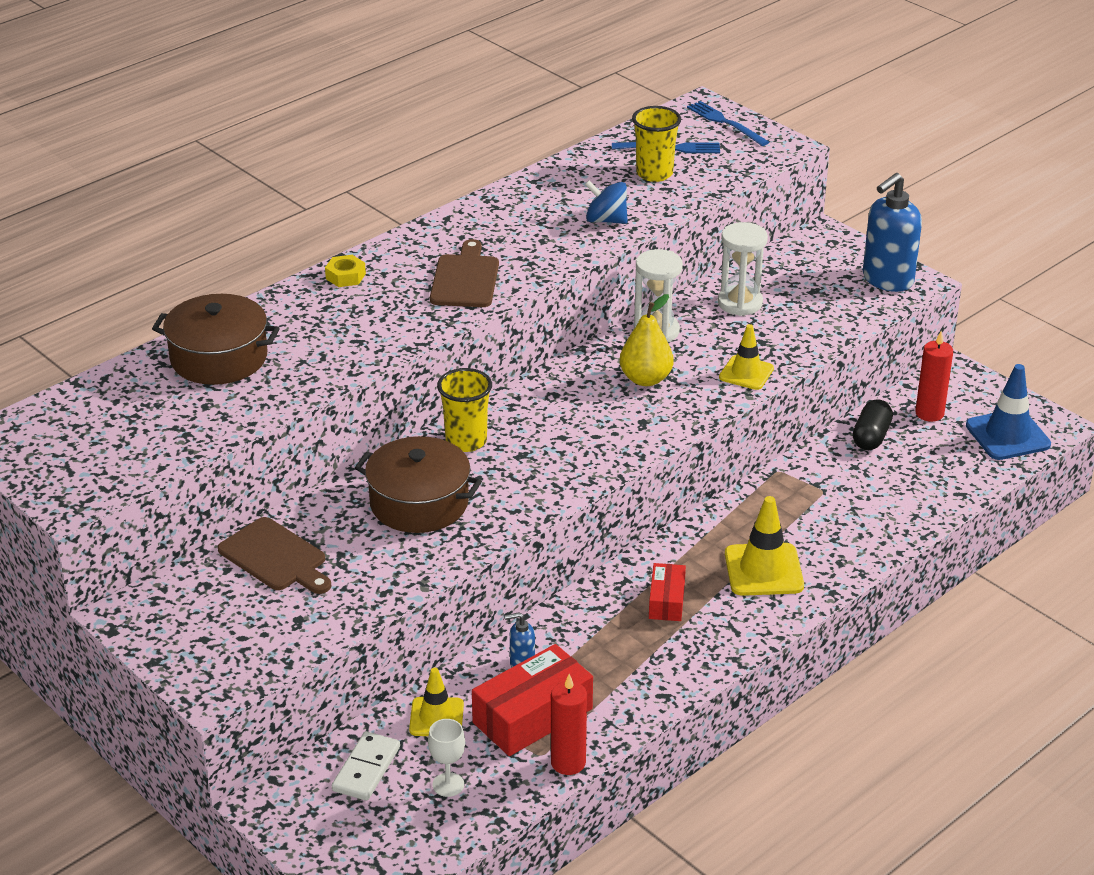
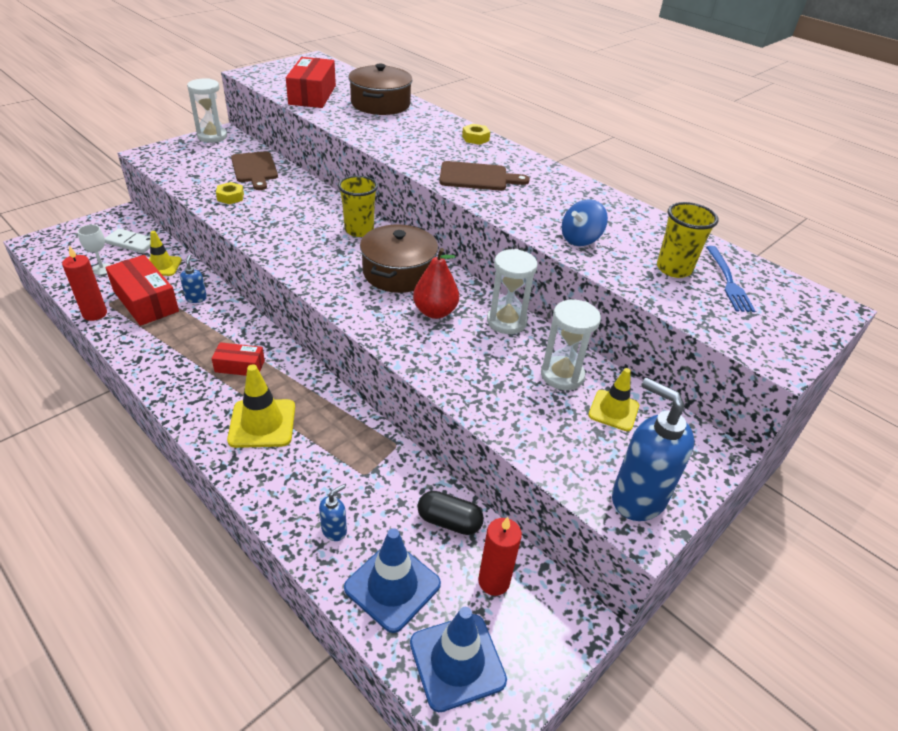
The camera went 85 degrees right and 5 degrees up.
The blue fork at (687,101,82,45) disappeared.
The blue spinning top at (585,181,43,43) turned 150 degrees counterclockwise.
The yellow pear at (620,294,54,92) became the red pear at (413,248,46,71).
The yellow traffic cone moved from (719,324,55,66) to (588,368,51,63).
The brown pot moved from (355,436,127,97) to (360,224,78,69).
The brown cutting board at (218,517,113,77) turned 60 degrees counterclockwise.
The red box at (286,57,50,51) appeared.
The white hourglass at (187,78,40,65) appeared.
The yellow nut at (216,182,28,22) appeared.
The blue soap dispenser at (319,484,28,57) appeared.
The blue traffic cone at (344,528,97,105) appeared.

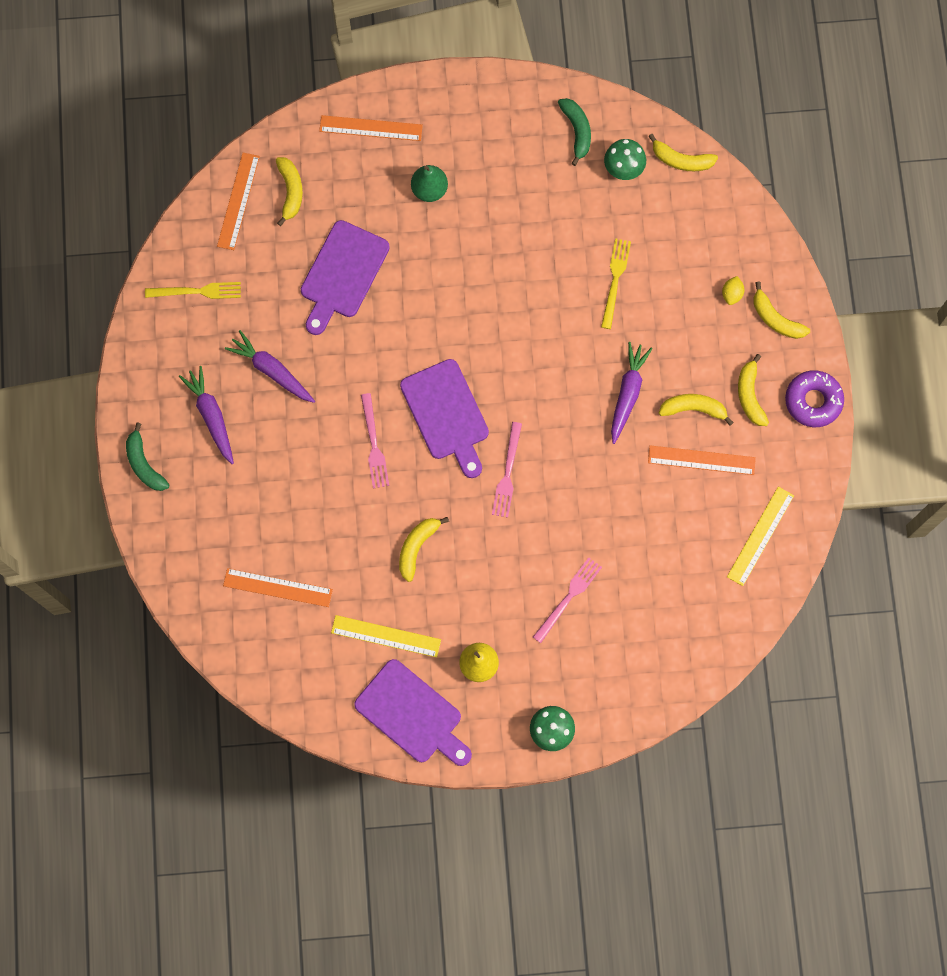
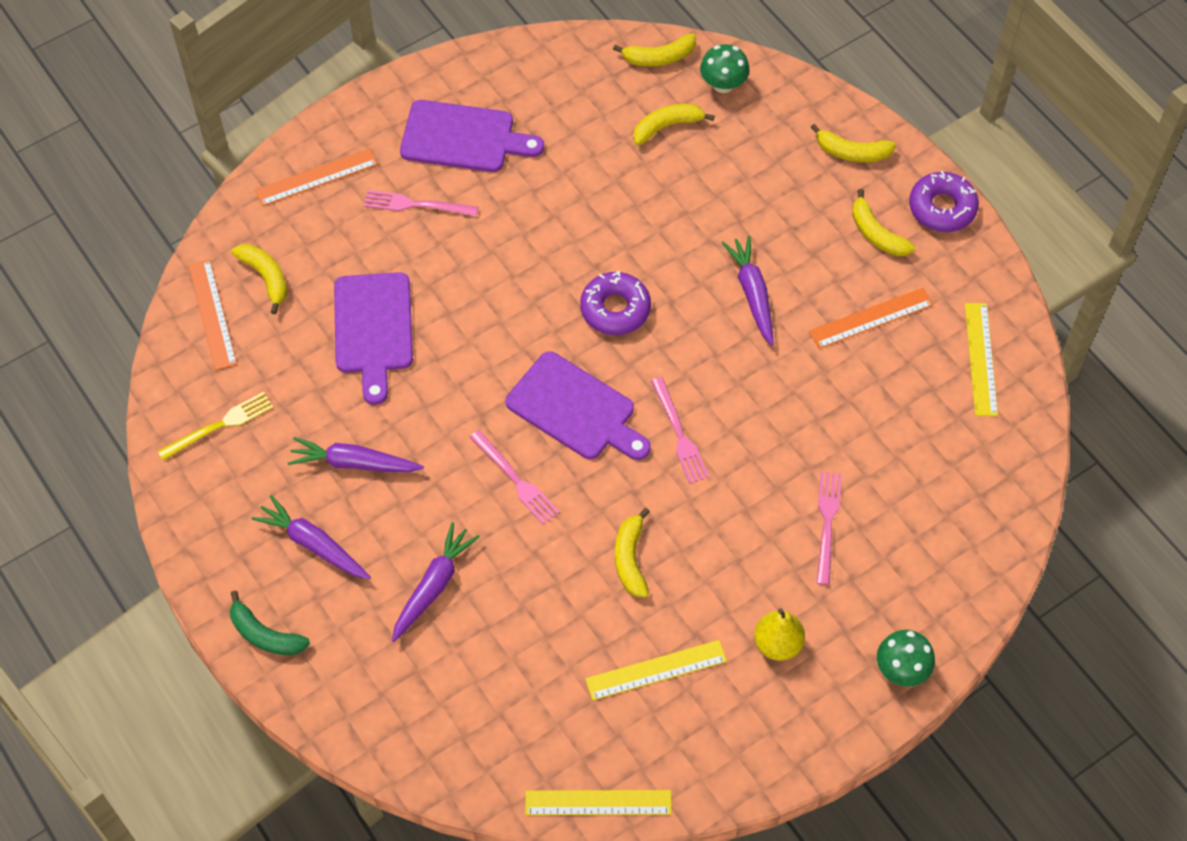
The camera went 30 degrees left and 15 degrees down.
The green banana at (558,98,33,68) disappeared.
The green mushroom moved from (604,139,42,41) to (700,44,50,49).
The green pear at (411,165,37,37) was replaced by the pink fork at (364,190,114,26).
The yellow fork at (601,238,30,91) disappeared.
The yellow lemon at (722,276,22,29) disappeared.
The yellow banana moved from (659,394,75,32) to (633,104,82,41).
The orange ruler at (223,568,110,39) disappeared.
The purple cutting board moved from (354,659,118,107) to (400,100,144,72).
The purple donut at (580,271,71,64) appeared.
The purple carrot at (392,522,88,120) appeared.
The yellow ruler at (525,790,147,25) appeared.

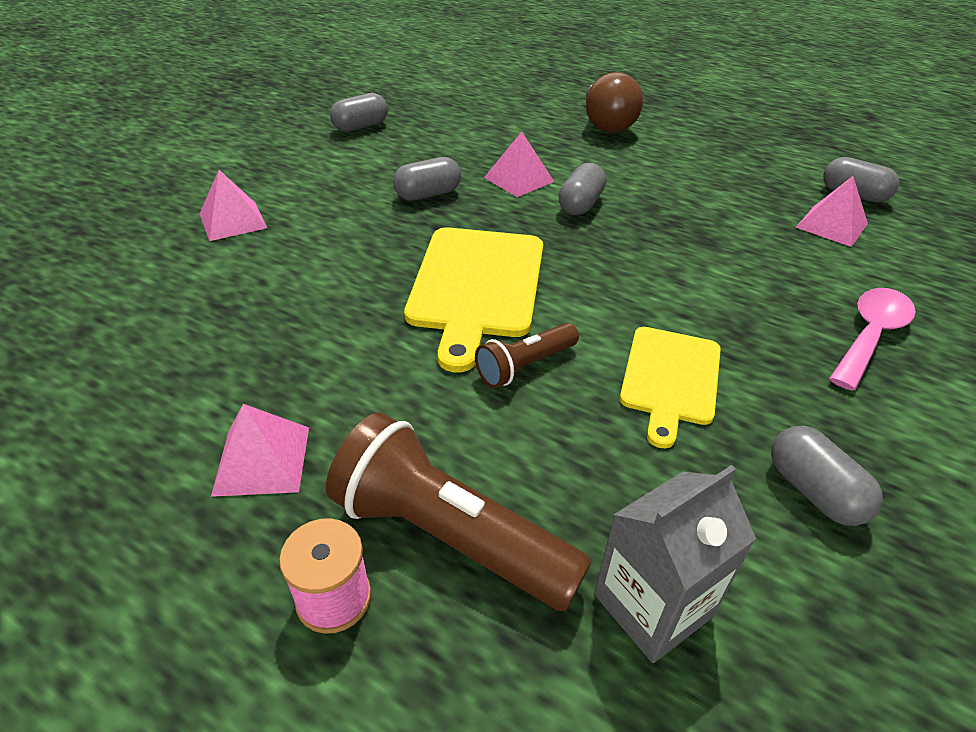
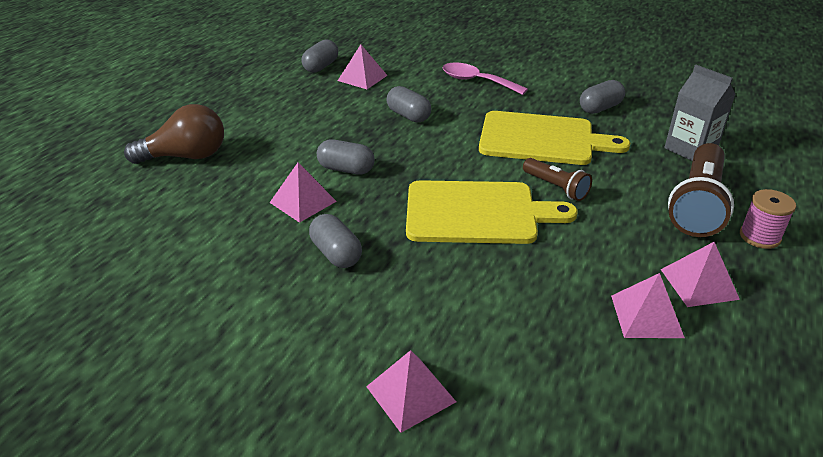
The camera went 95 degrees left and 5 degrees down.
The grey capsule moved from (330,93,58,39) to (386,86,45,36).
The yellow cutting board at (620,327,101,121) changed to 1.56 times the size.
The pink pyramid at (611,273,74,65) appeared.

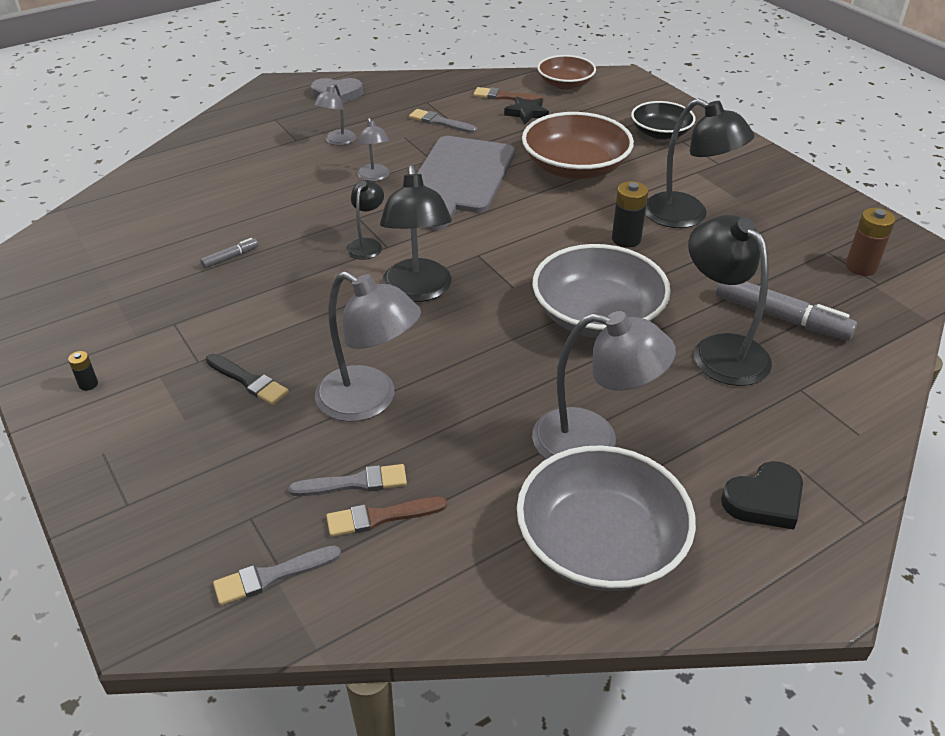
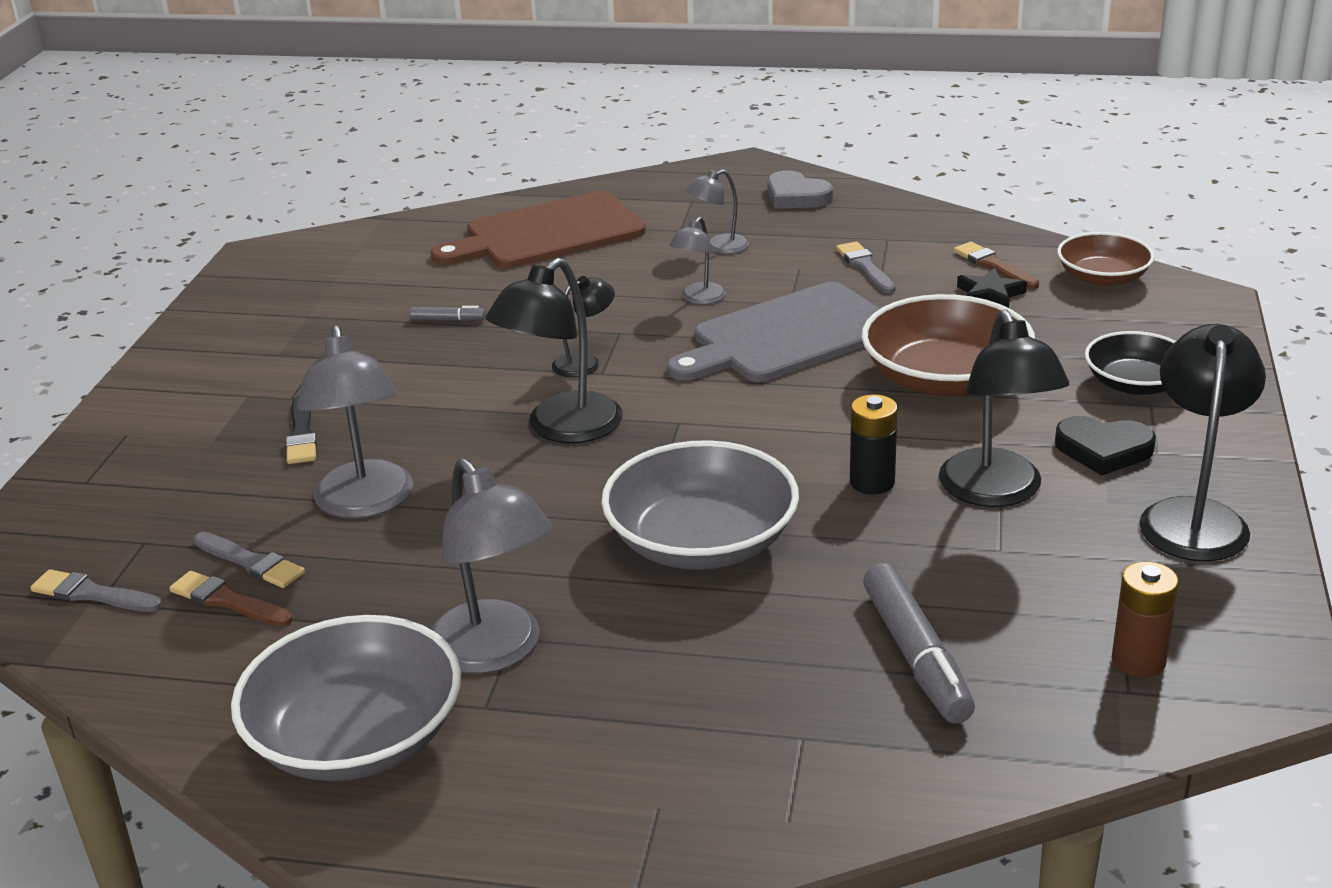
The camera went 45 degrees right and 10 degrees down.
The black lamp moved from (688,215,84,171) to (1139,324,127,237).
The black battery at (68,351,30,40) disappeared.
The black heart moved from (721,461,82,69) to (1055,416,101,59).
The brown cutting board at (431,191,215,77) appeared.

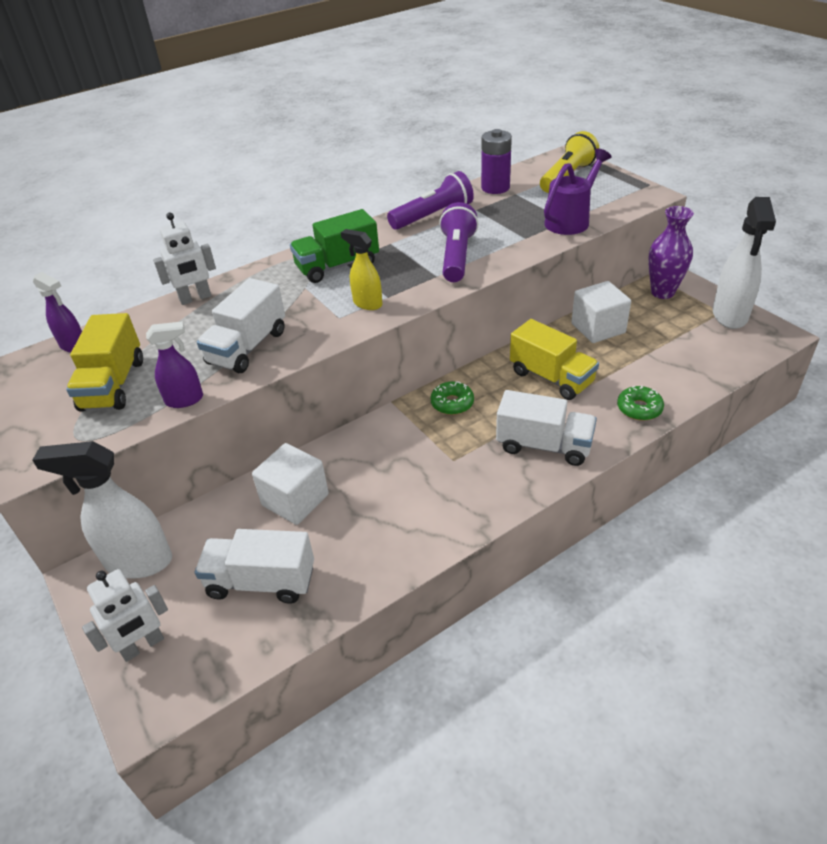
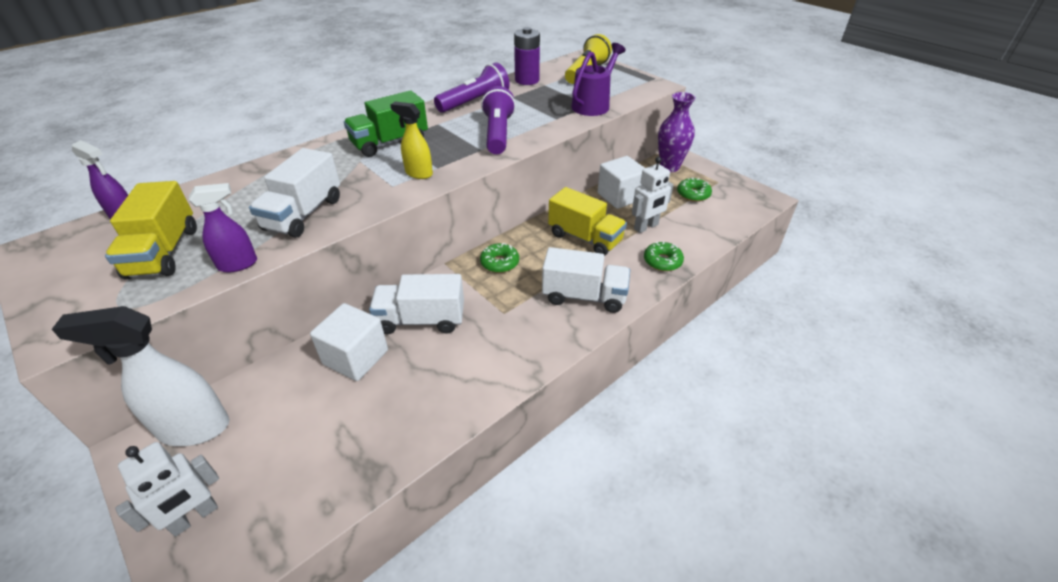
The camera went 10 degrees left and 0 degrees up.
The white spray bottle at (713,197,63,132) disappeared.
The white robot moved from (153,213,63,92) to (632,157,42,76).
The white truck moved from (195,529,119,75) to (369,274,95,60).
The green donut at (677,177,35,25) appeared.

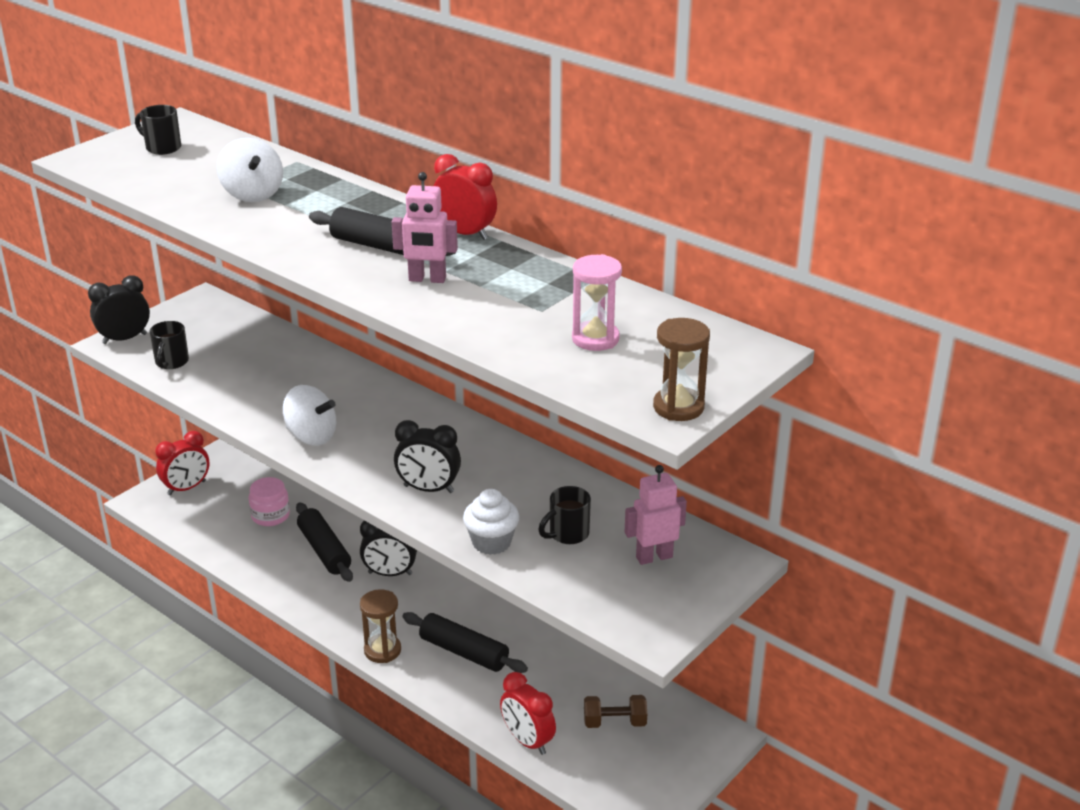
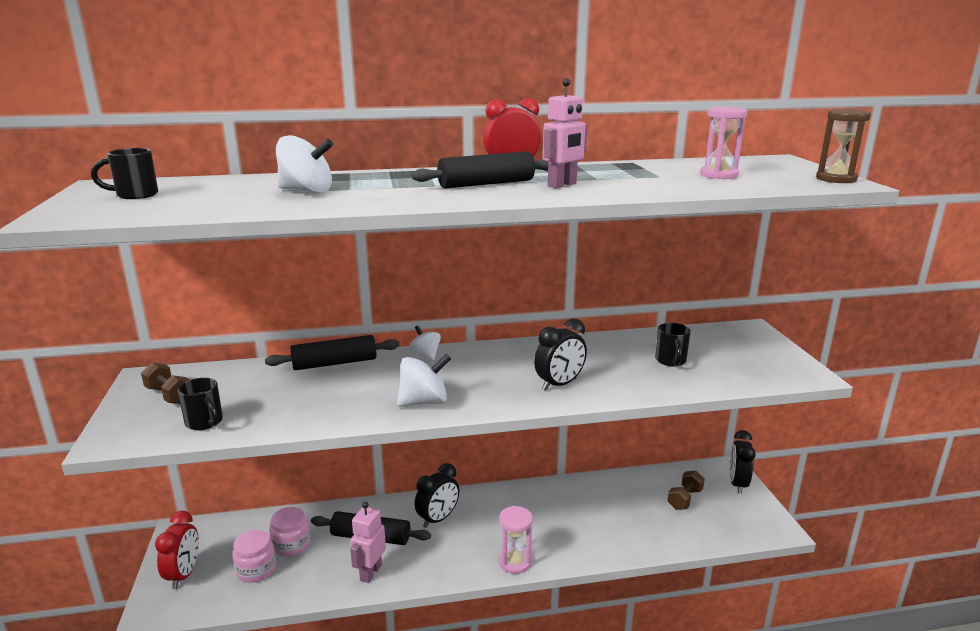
The camera went 50 degrees left and 10 degrees down.
The black clock moved from (88,275,62,69) to (730,430,25,64).
The pink robot moved from (625,465,62,100) to (350,502,36,81).
The white cupcake at (463,489,56,66) disappeared.
The brown hourglass at (360,589,41,74) became the pink hourglass at (499,506,34,68).
The black rolling pin moved from (402,612,126,61) to (265,335,135,35).
The red clock at (500,672,56,83) disappeared.
The white spinning top at (409,326,32,35) appeared.
The brown dumbbell at (141,362,49,42) appeared.
The pink jar at (232,530,44,52) appeared.

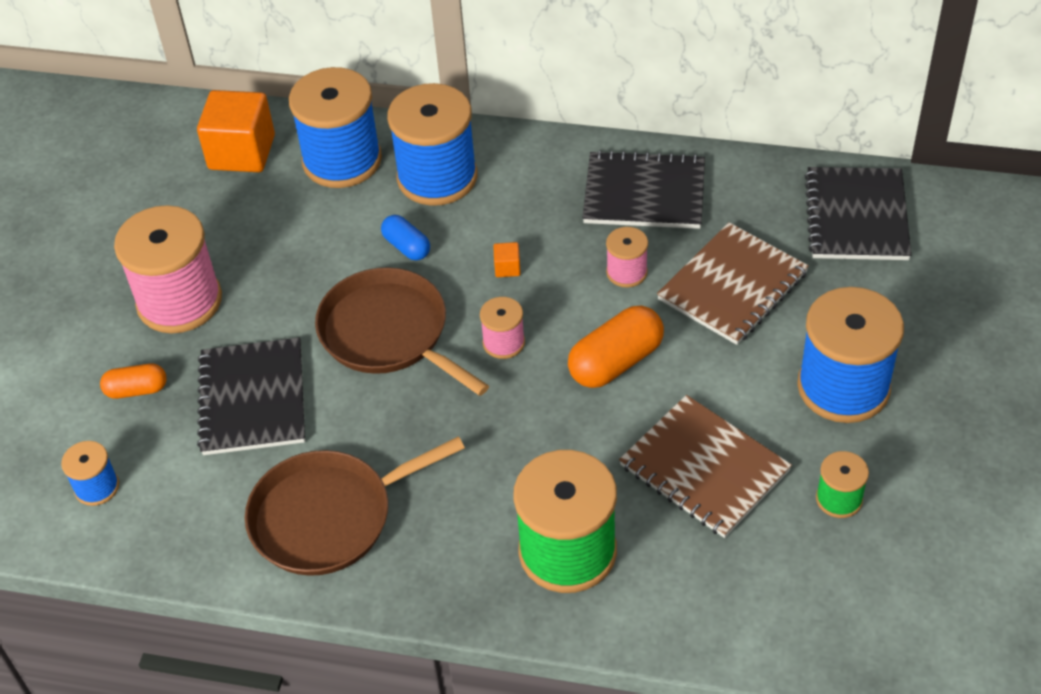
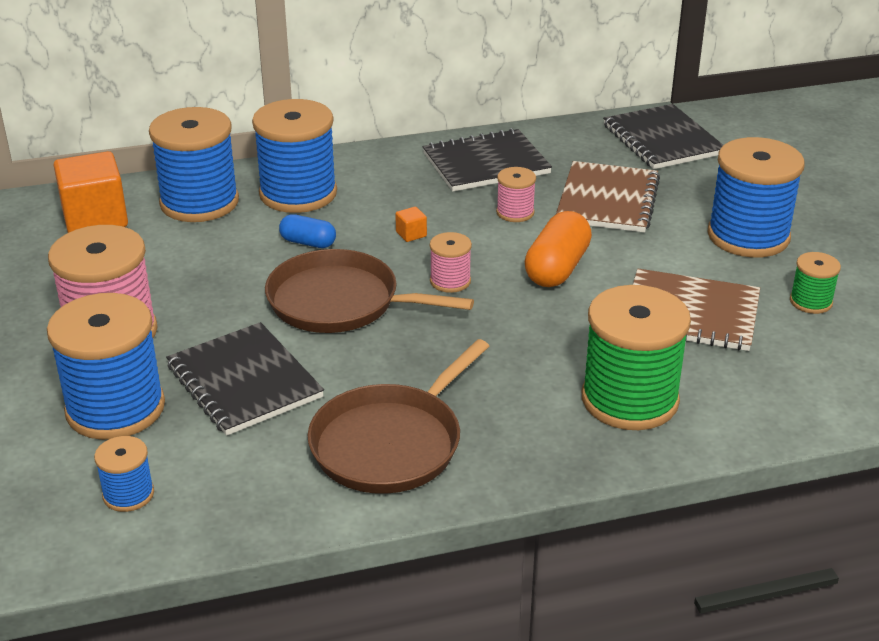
The camera went 30 degrees left and 15 degrees down.
The orange capsule at (100,364,67,35) was replaced by the blue spool at (47,293,118,147).

